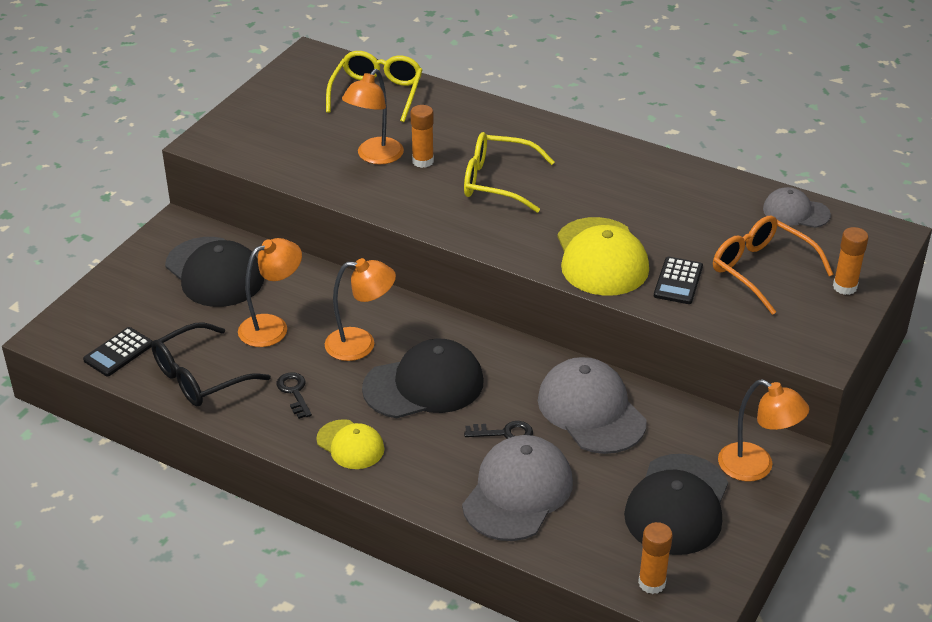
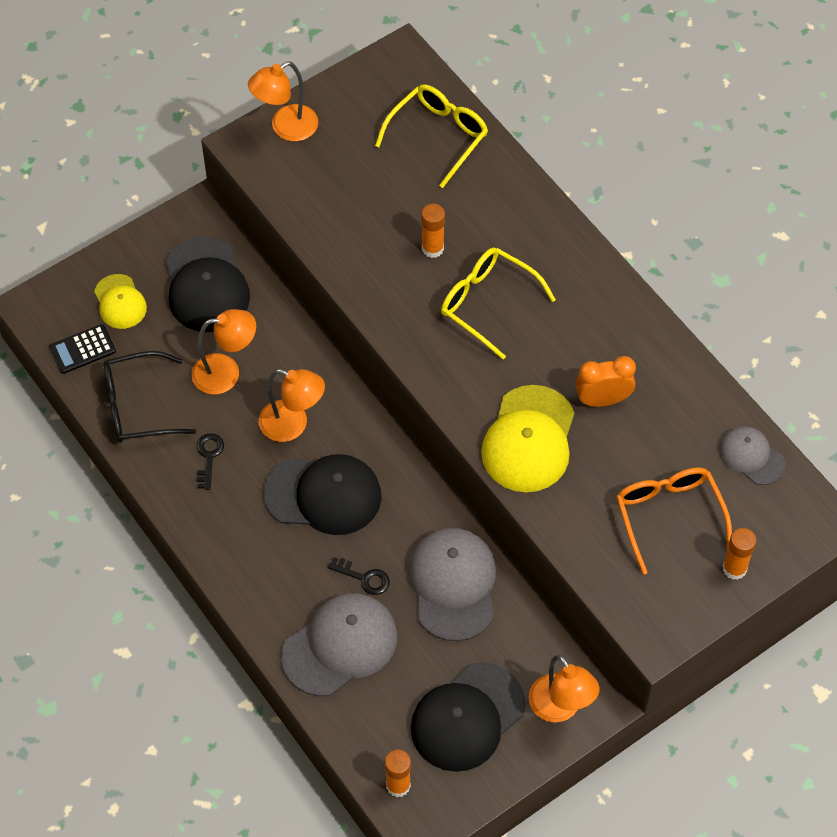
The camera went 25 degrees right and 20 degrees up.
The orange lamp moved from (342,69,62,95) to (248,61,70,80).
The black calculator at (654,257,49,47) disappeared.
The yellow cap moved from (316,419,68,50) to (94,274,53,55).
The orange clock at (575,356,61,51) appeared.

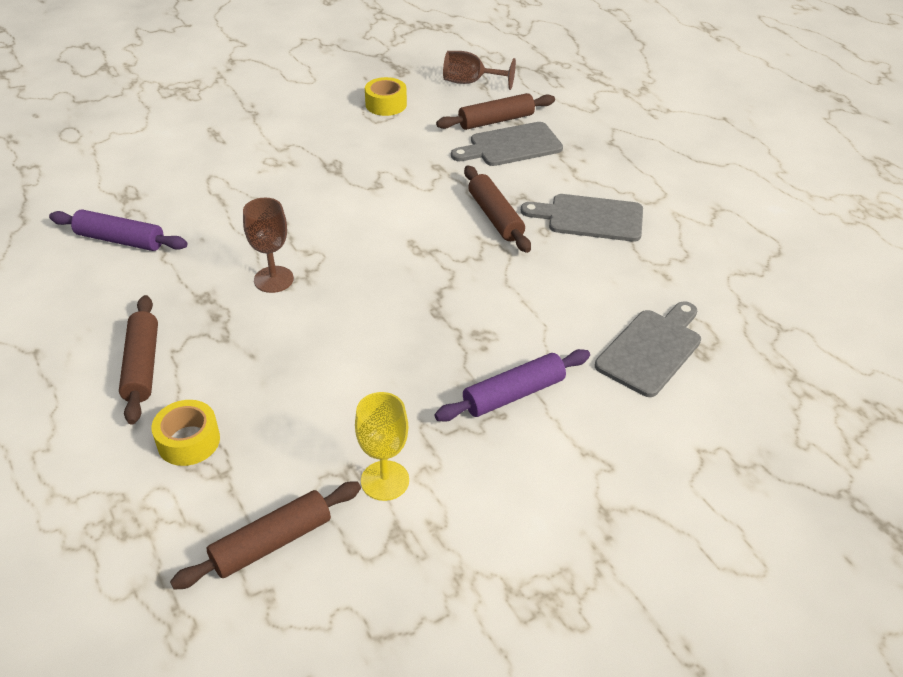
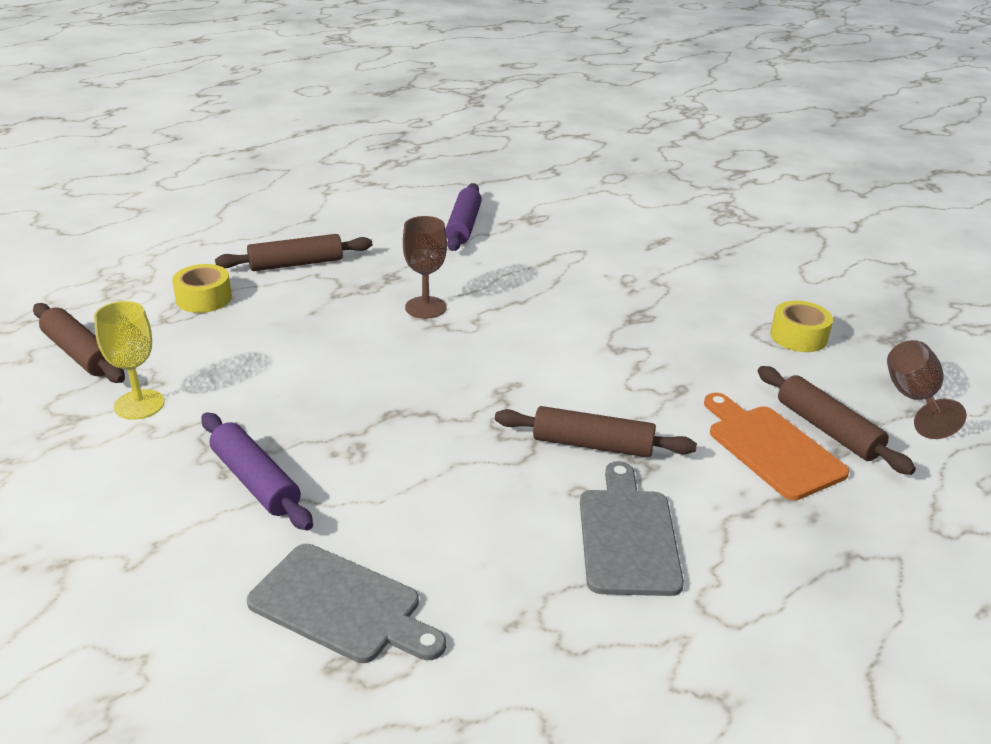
The camera went 80 degrees right and 10 degrees down.
The grey cutting board at (451,122,112,44) became the orange cutting board at (704,393,145,107).
The brown rolling pin at (464,166,67,87) turned 45 degrees clockwise.

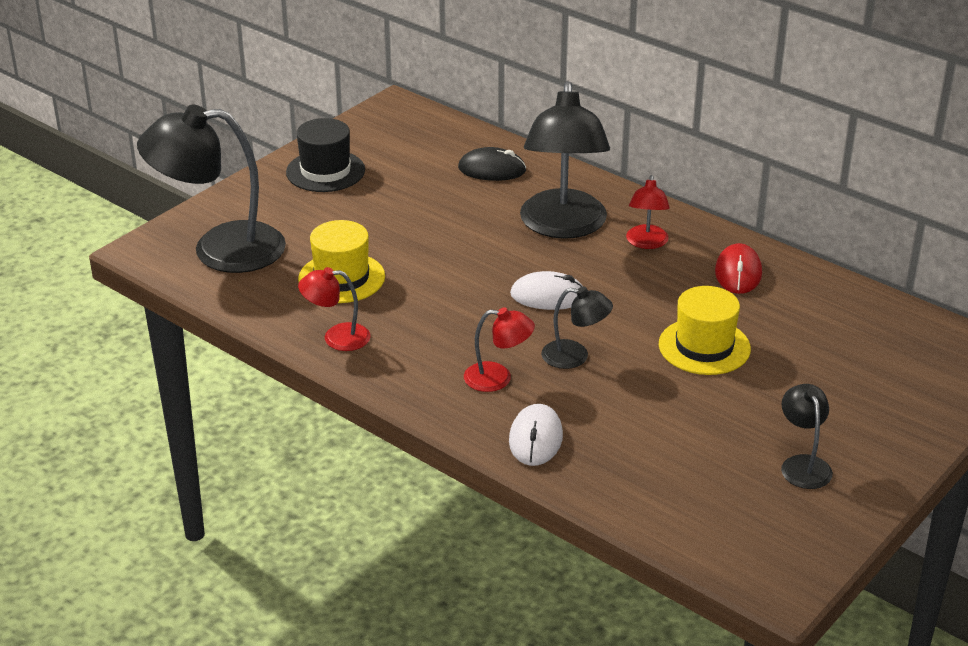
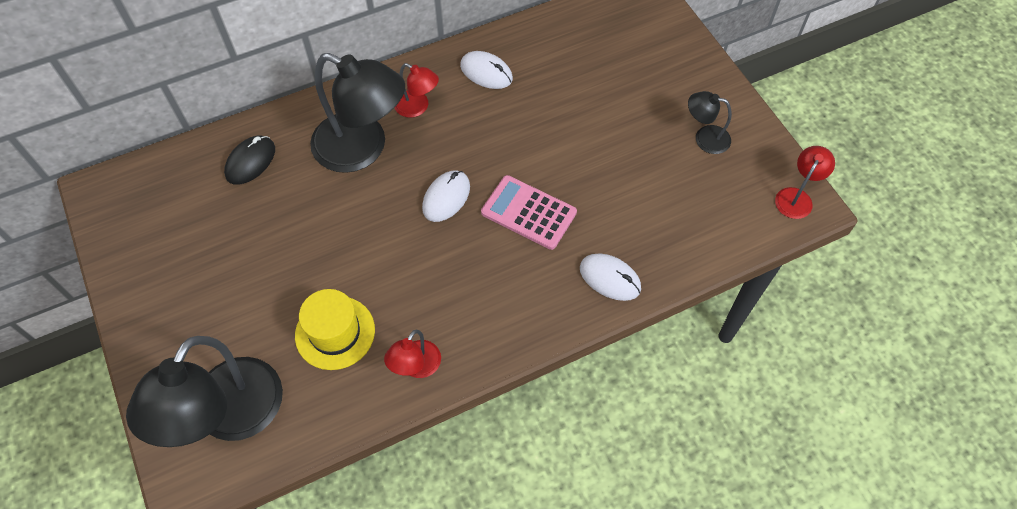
The camera went 65 degrees left and 25 degrees up.
The black hat at (286,118,79,74) disappeared.
The red mouse at (715,243,47,51) became the white mouse at (460,51,53,38).
The yellow hat at (659,286,92,89) disappeared.
The black lamp at (541,287,72,82) was replaced by the pink calculator at (481,175,96,75).
The red lamp moved from (464,307,71,85) to (775,146,60,73).

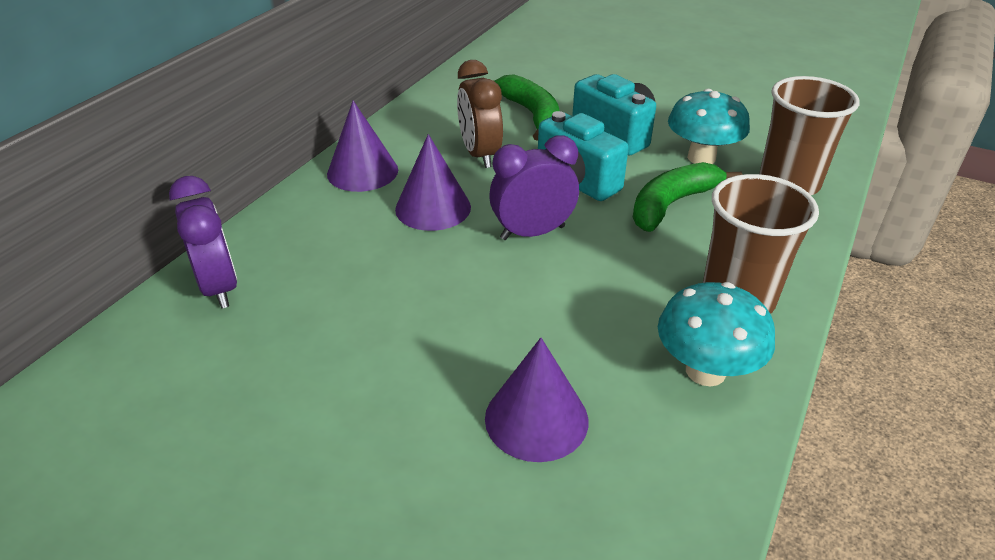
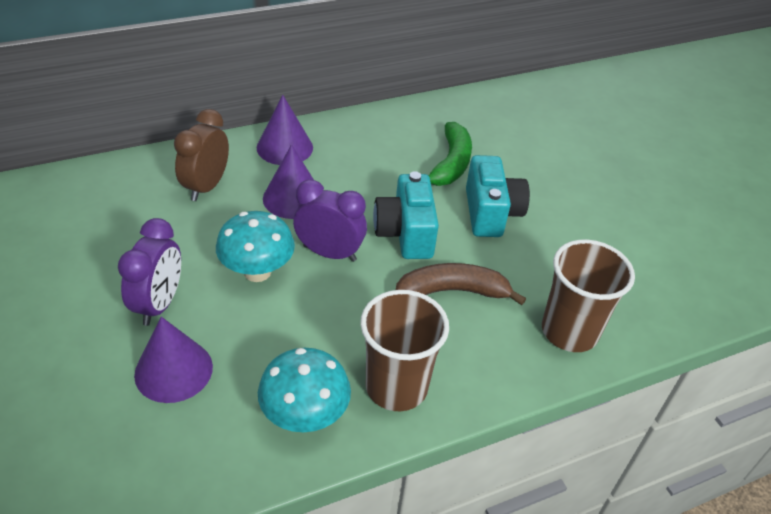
The camera went 35 degrees right and 5 degrees up.
The brown clock moved from (457,60,46,108) to (174,109,55,92).
The turquoise mushroom moved from (668,89,82,75) to (216,211,79,71).
The green banana at (633,162,110,70) became the brown banana at (396,263,130,42).
The purple clock moved from (169,176,68,133) to (118,218,63,108).

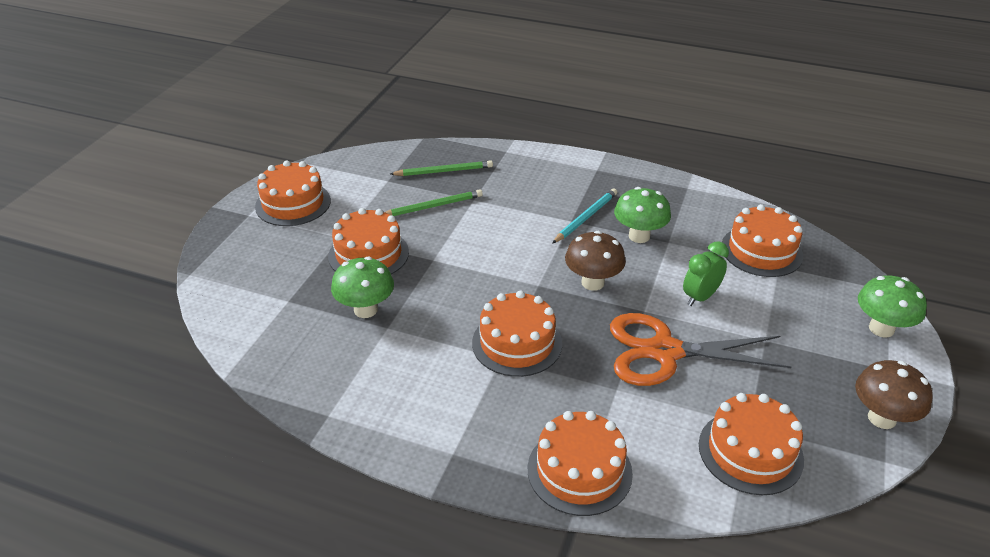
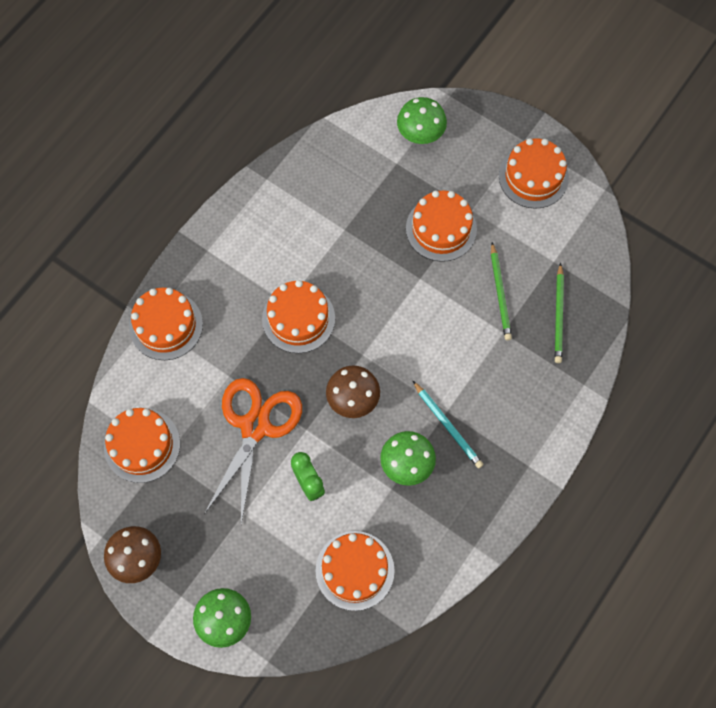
The camera went 105 degrees right and 30 degrees up.
The green mushroom moved from (331,257,63,61) to (397,97,50,47).

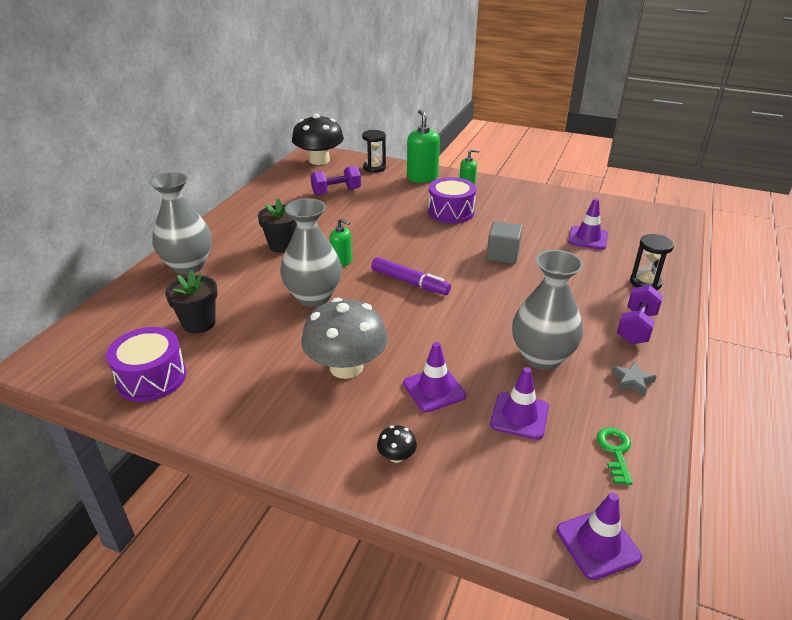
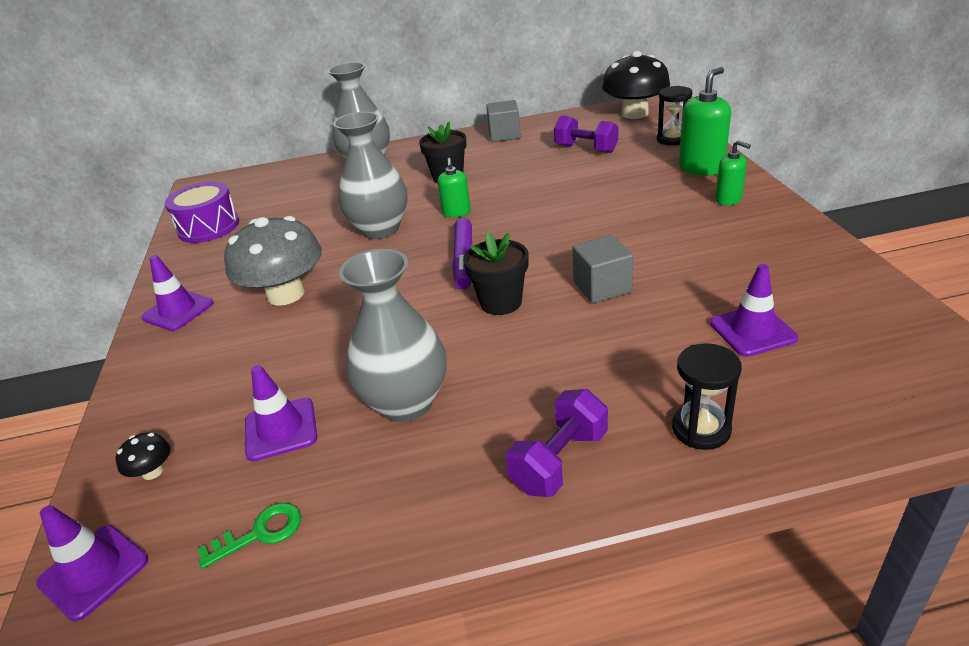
The camera went 60 degrees right and 0 degrees up.
The purple drum at (428,177,48,47) disappeared.
The black flower pot moved from (165,270,53,64) to (463,232,66,83).
The purple dumbbell at (617,285,46,59) turned 45 degrees counterclockwise.
The purple traffic cone moved from (403,342,63,70) to (142,255,72,76).
The grey star at (611,362,46,35) disappeared.
The black mushroom moved from (377,425,40,38) to (116,432,54,48).
The grey cube at (486,100,35,42) appeared.

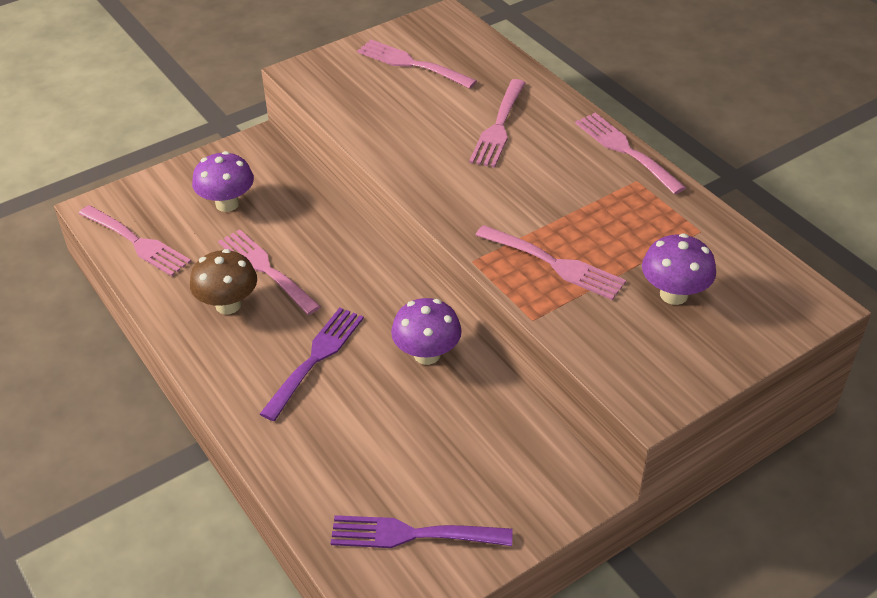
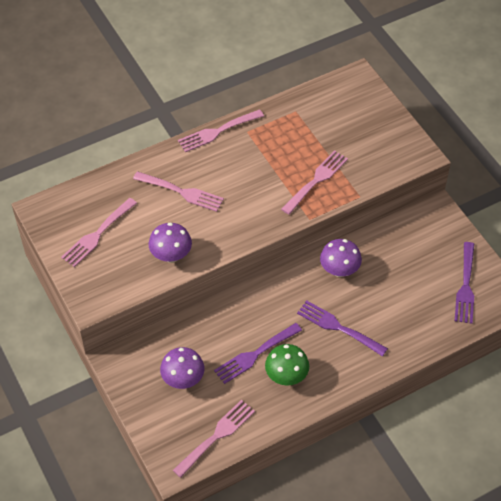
The camera went 85 degrees left and 10 degrees up.
The pink fork at (218,229,103,86) became the purple fork at (214,323,88,61).
The purple mushroom moved from (642,233,74,72) to (149,222,43,41).
The brown mushroom at (190,249,67,65) became the green mushroom at (265,344,44,42).

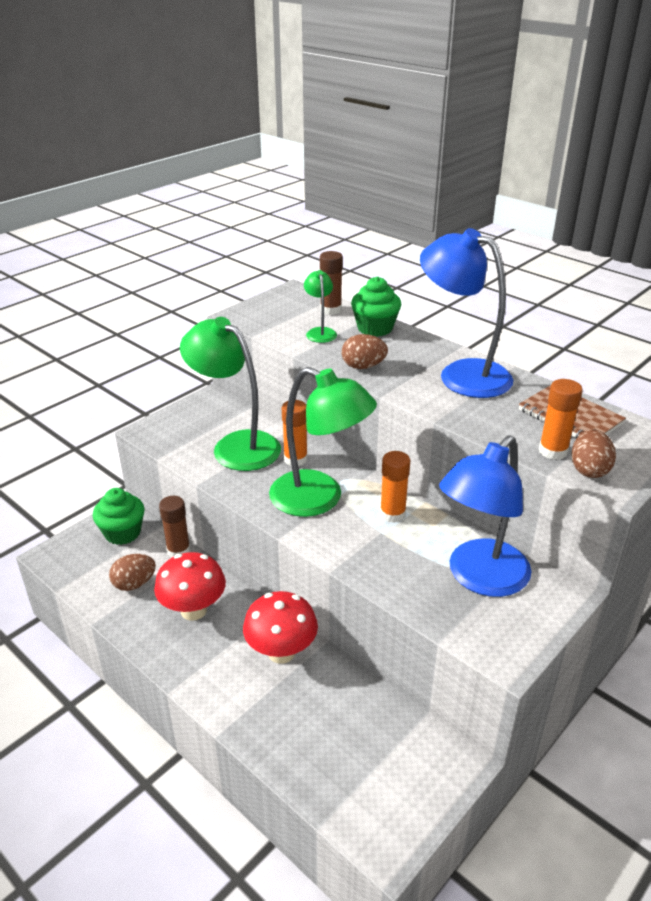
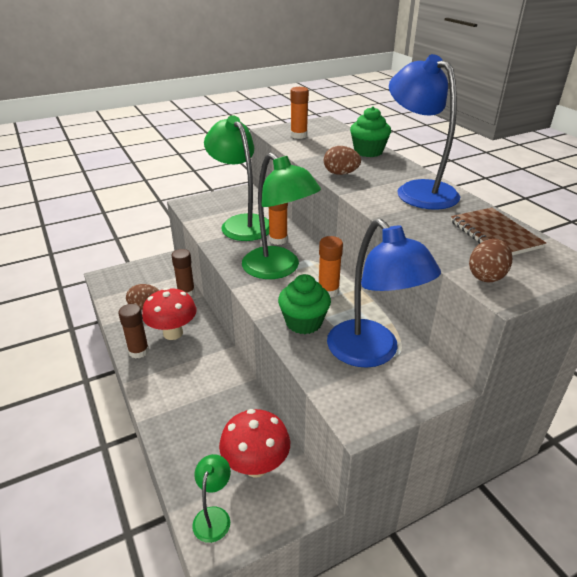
The camera went 20 degrees right and 0 degrees up.
The brown glue stick moved from (320,251,23,64) to (118,304,31,55).
The green lamp moved from (304,270,33,73) to (192,454,39,89).
The orange glue stick moved from (539,379,44,81) to (290,87,19,52).
The blue lamp at (439,435,92,162) turned 90 degrees counterclockwise.
The green cupcake moved from (93,488,52,57) to (278,274,53,60).
The red mushroom moved from (243,591,75,73) to (219,409,71,69).

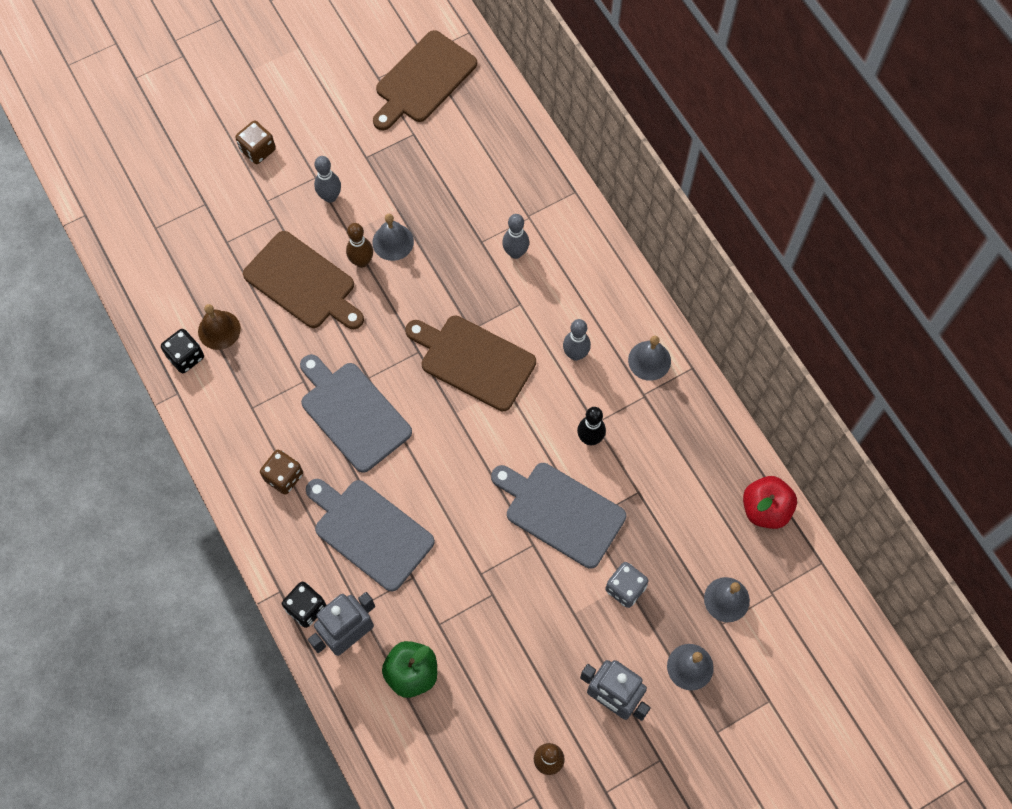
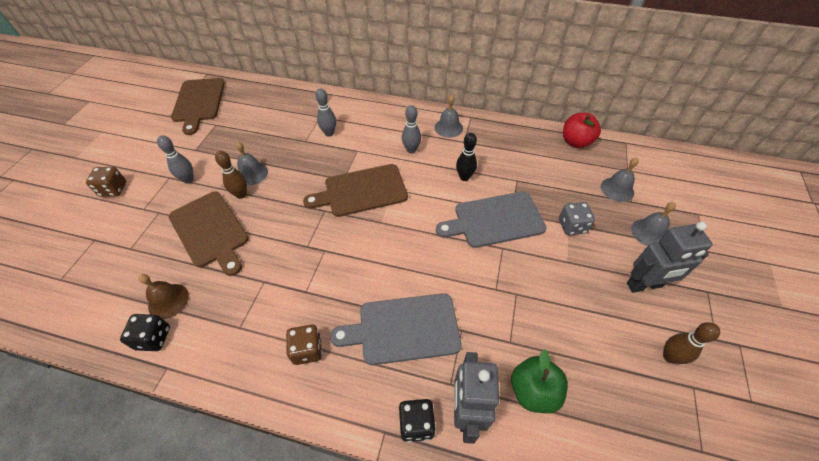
The camera went 45 degrees left and 15 degrees down.
The brown cutting board at (243,231,121,98) turned 60 degrees clockwise.
The grey cutting board at (300,354,112,119) disappeared.

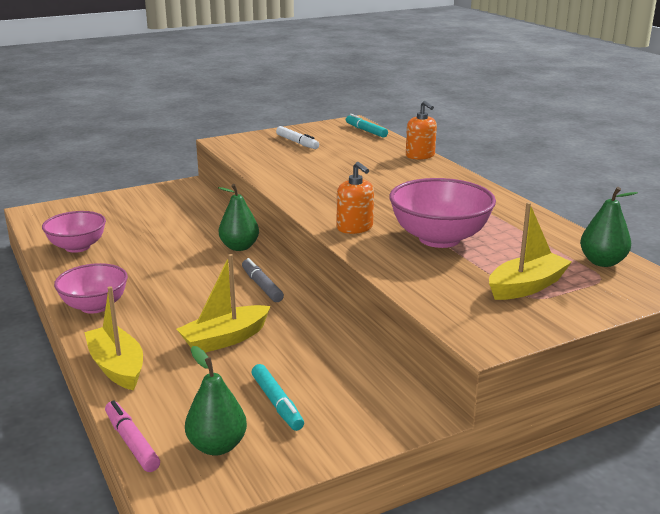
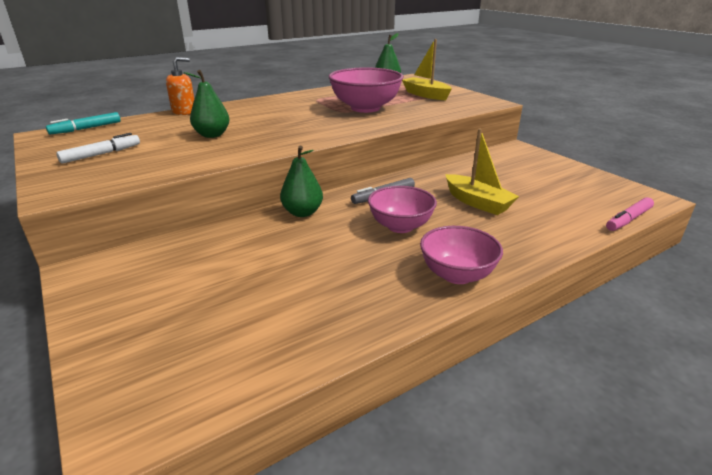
The camera went 95 degrees left and 5 degrees up.
The orange soap dispenser at (337,162,37,72) disappeared.
The pink bowl moved from (42,211,64,42) to (368,186,69,47).
The yellow boat at (85,286,58,104) disappeared.
The green pear moved from (185,346,62,109) to (183,70,47,68).
The turquoise marker at (252,364,52,67) disappeared.

